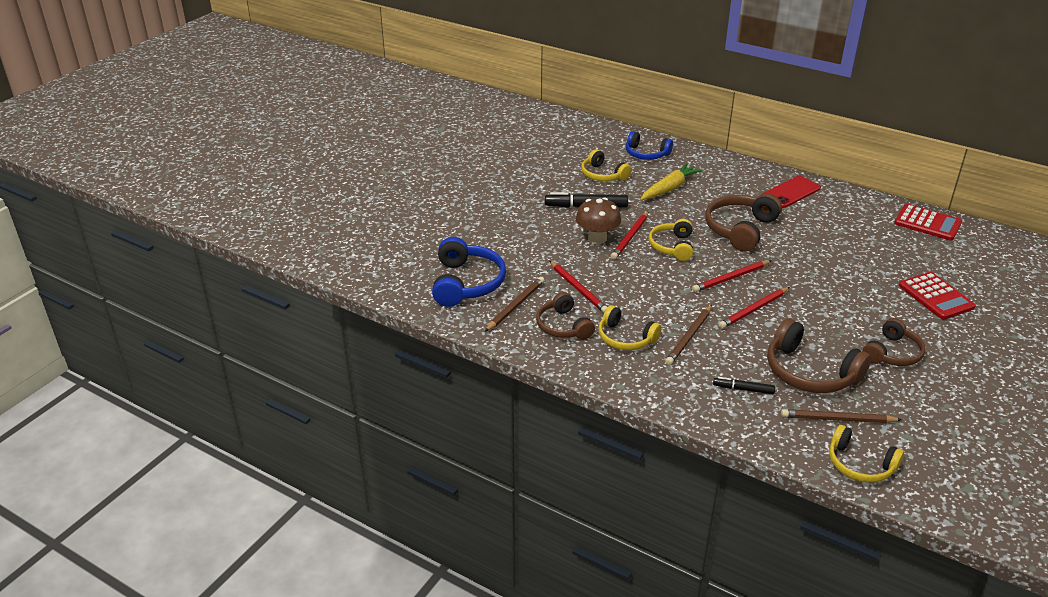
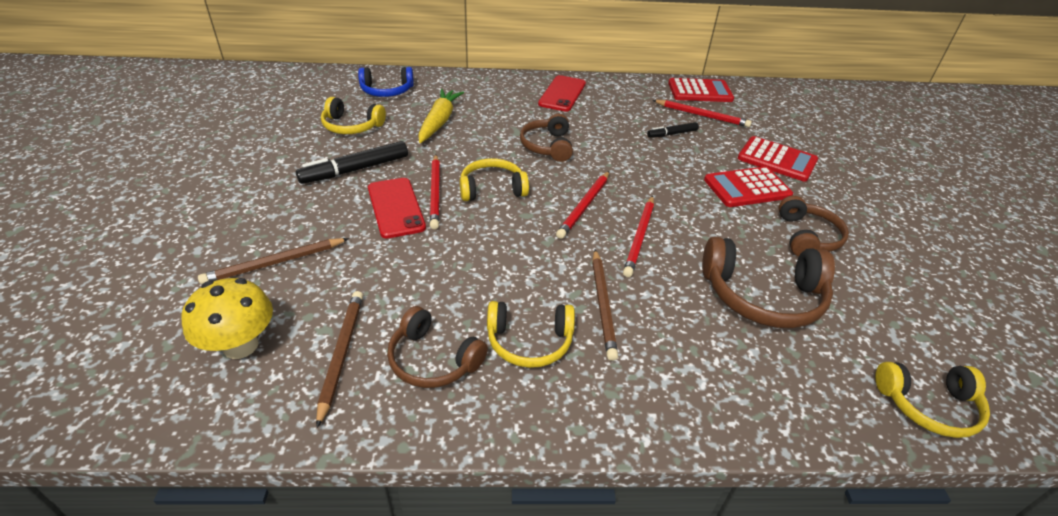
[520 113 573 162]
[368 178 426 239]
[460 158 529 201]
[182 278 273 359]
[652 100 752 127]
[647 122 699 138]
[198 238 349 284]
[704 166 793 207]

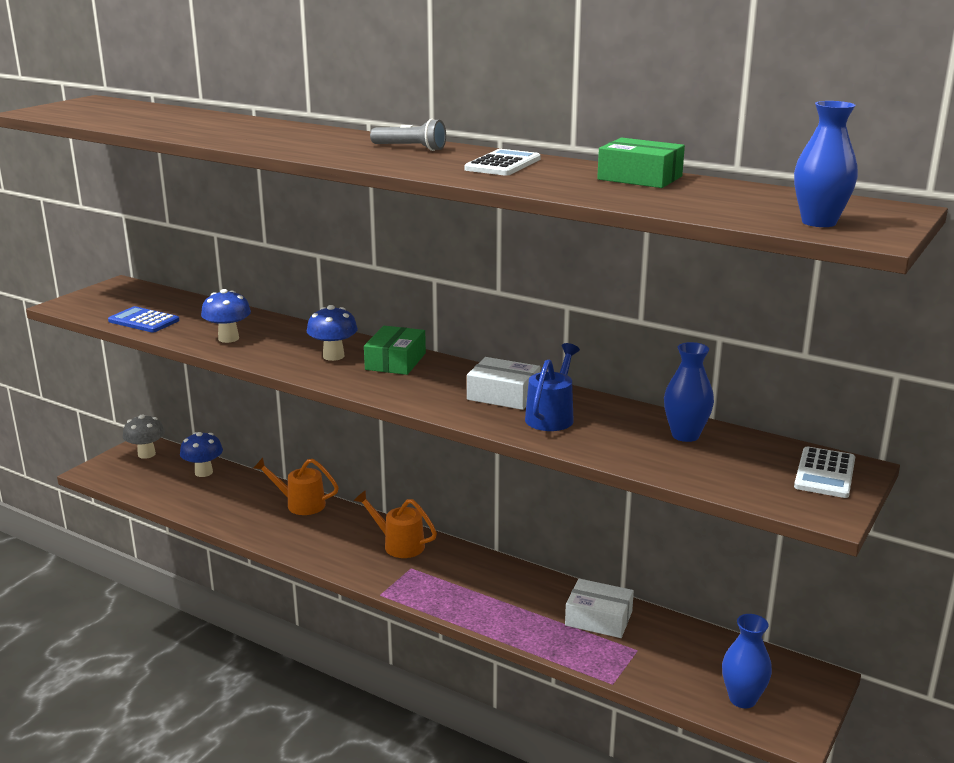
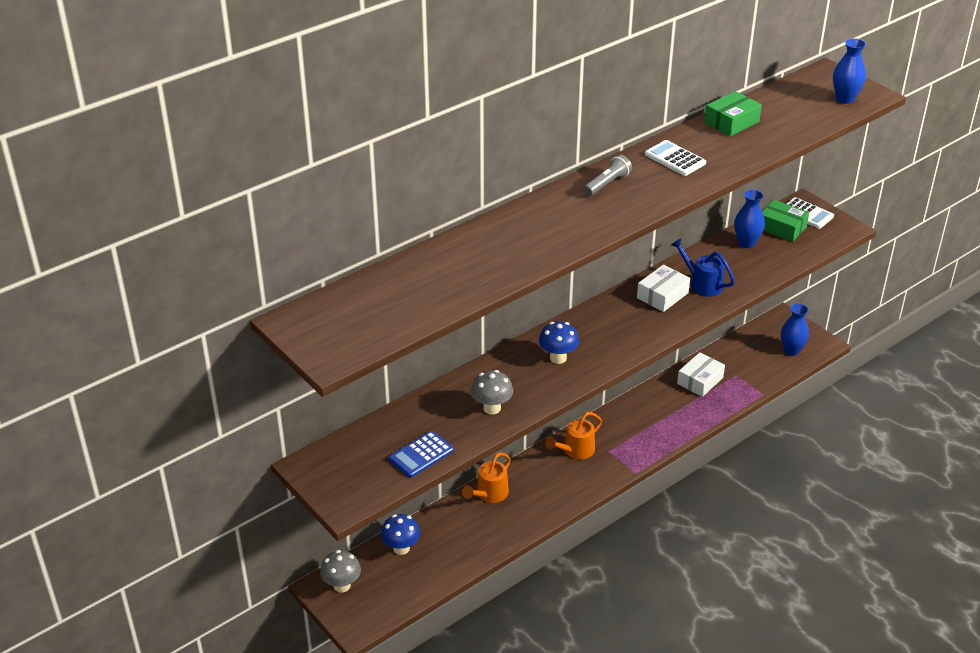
[471 370 513 414]
[762 200 809 242]

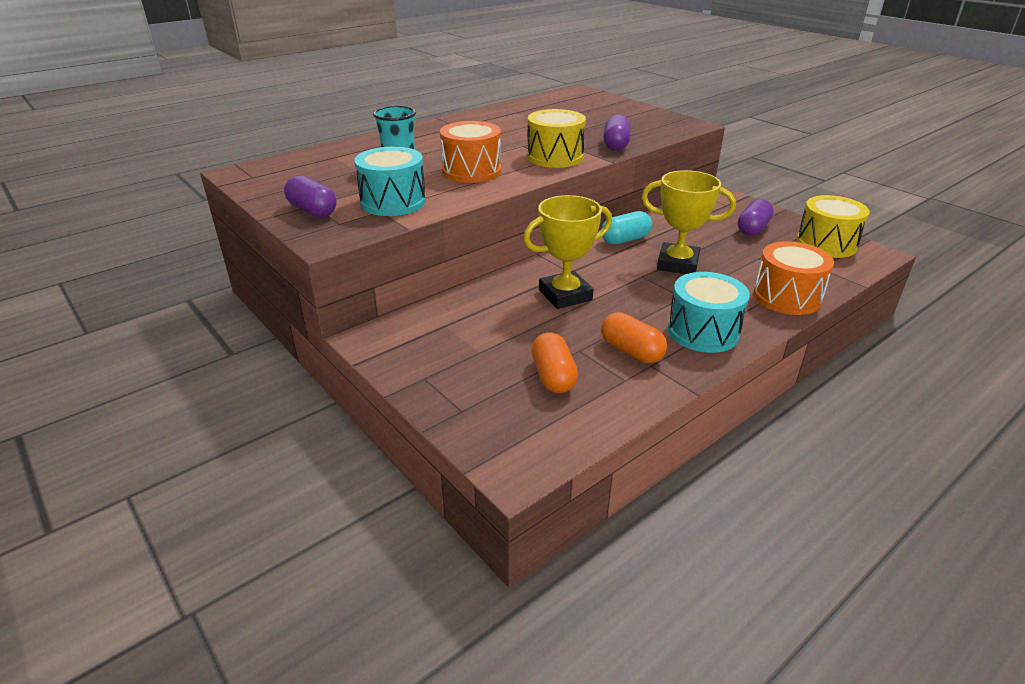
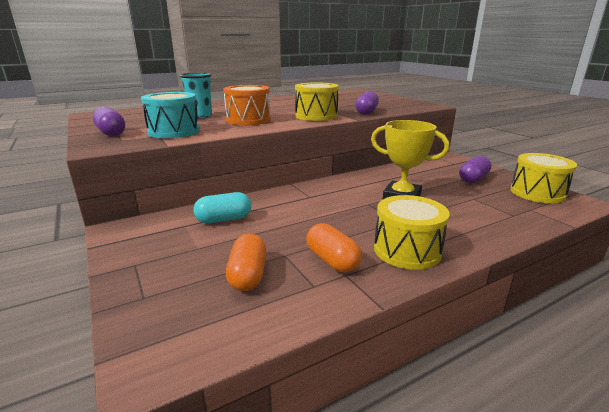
[523 195 612 309] (first image)
[193 192 251 223]
[753 241 834 315] (first image)
[374 195 449 270]

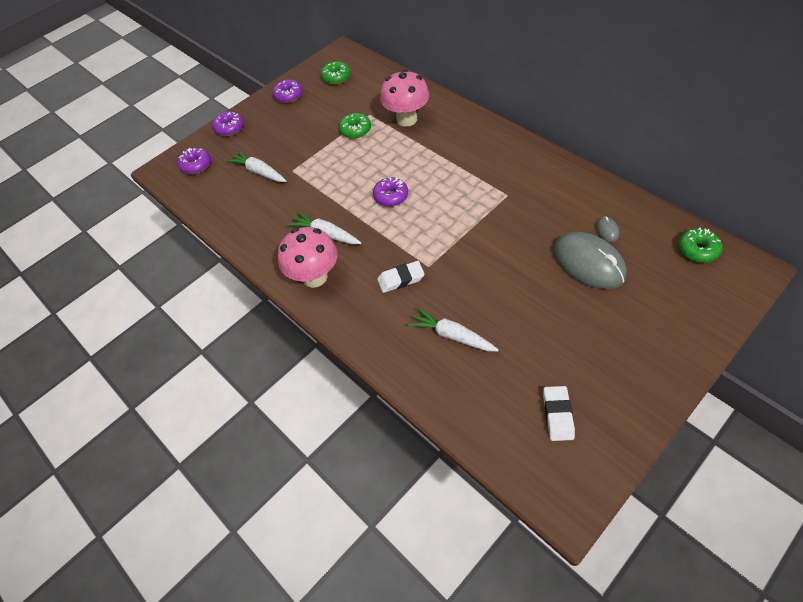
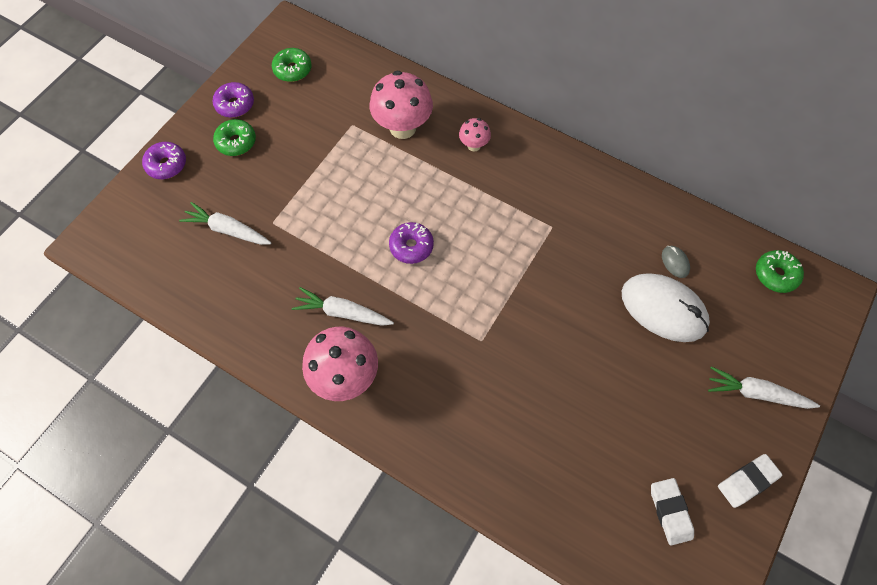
[213 119 256 156]
[178 148 211 174] (first image)
[622 273 710 342]
[718 454 782 508]
[708 366 820 409]
[459 118 491 151]

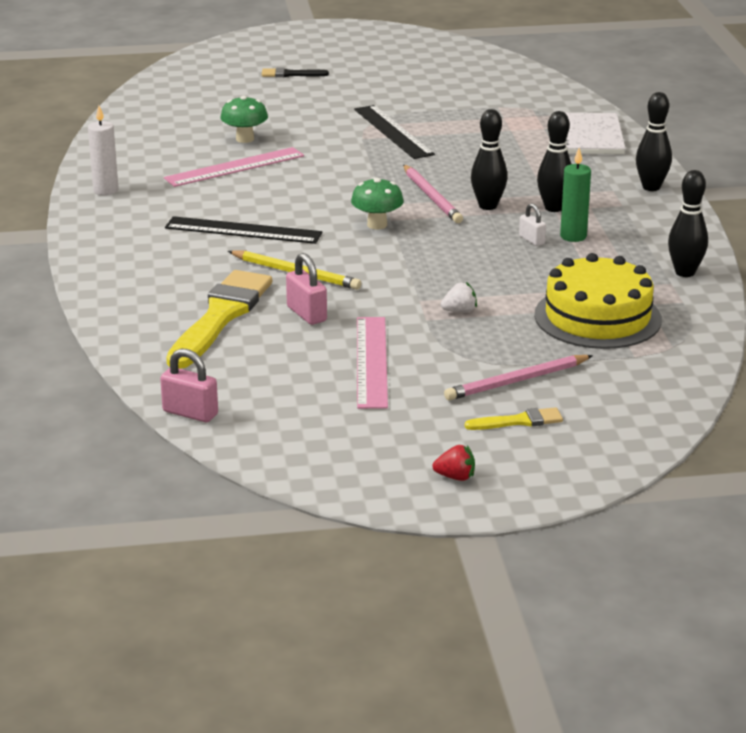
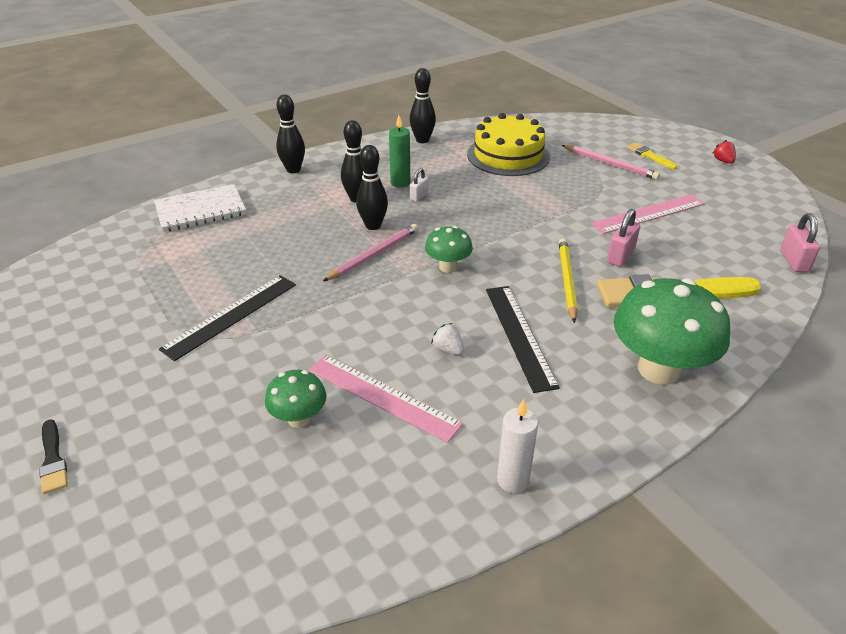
[431 323 464 355]
[613 278 730 385]

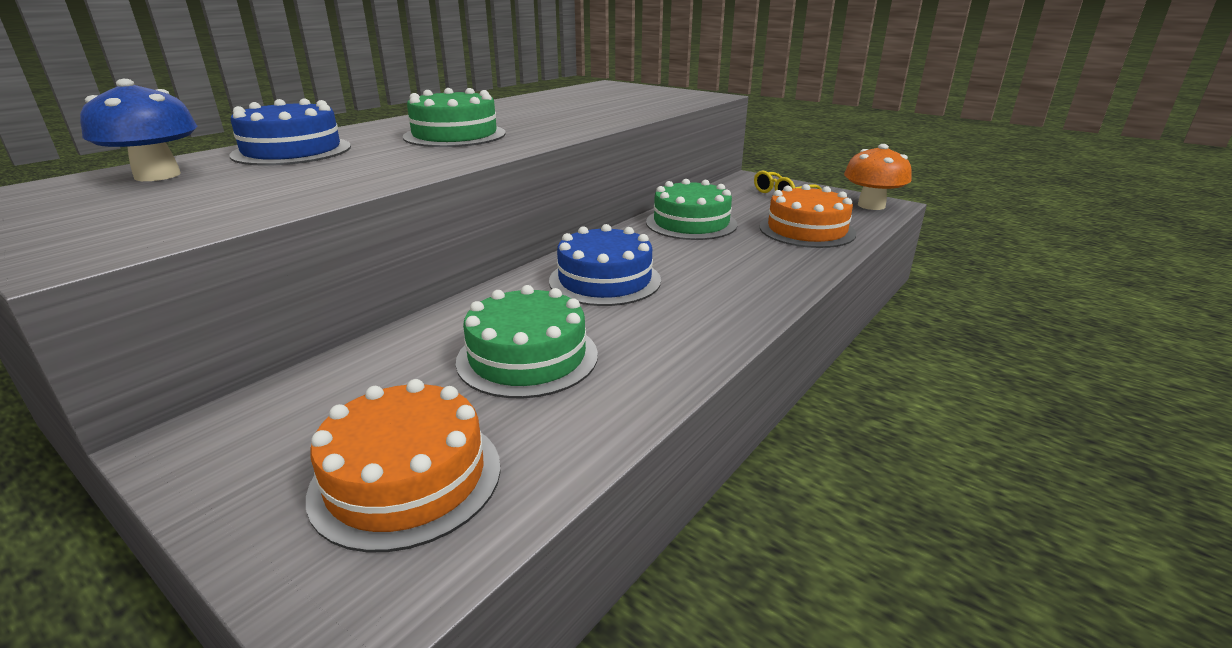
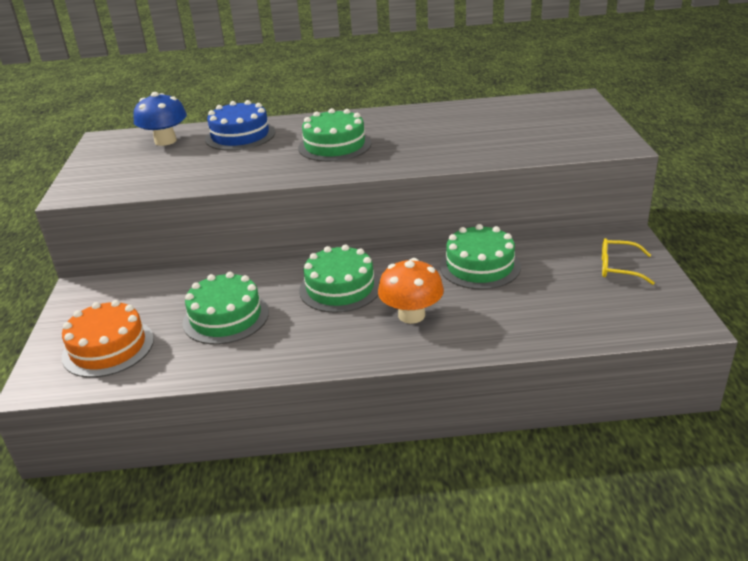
[378 258 444 324]
[759 184 856 248] (first image)
[299 245 380 313]

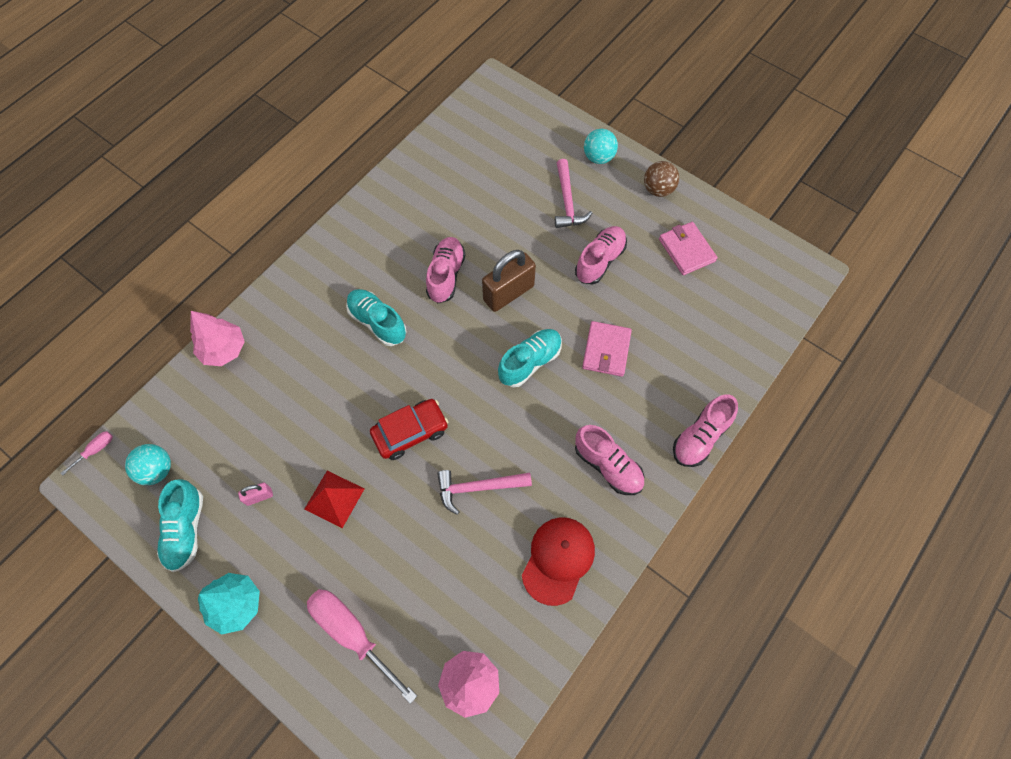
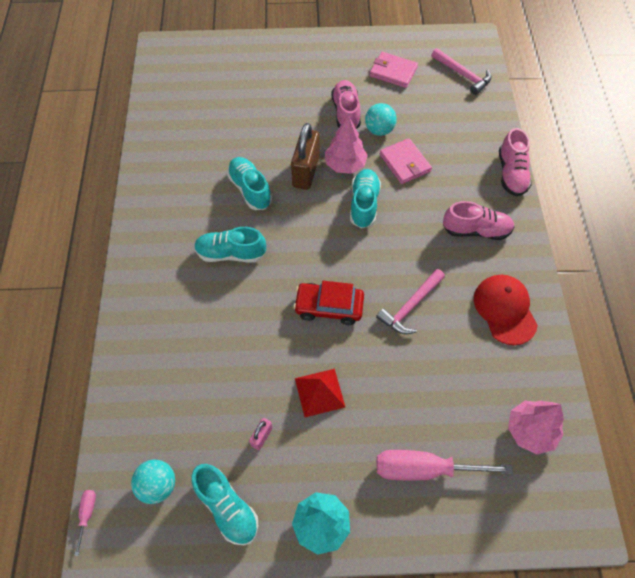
[365 103 397 136]
[431 48 491 95]
[644 161 679 197] (first image)
[227 157 272 210]
[325 115 368 174]
[293 281 364 325]

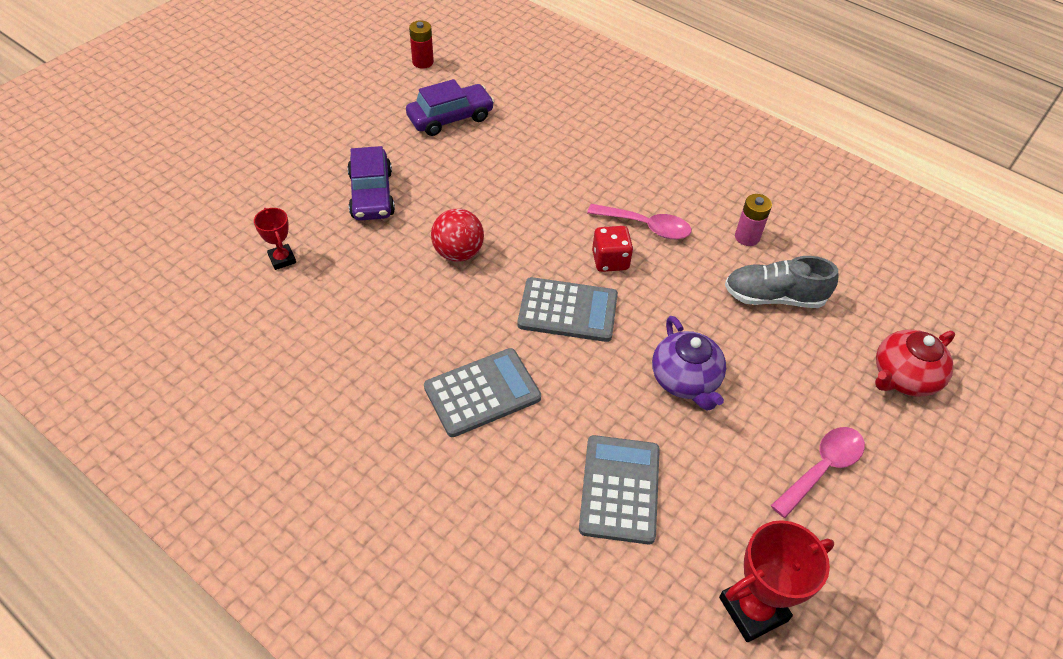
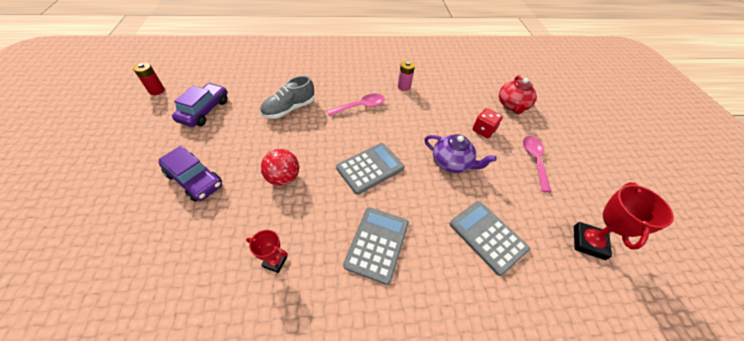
[246 230 288 273]
[473 108 503 138]
[260 76 314 119]

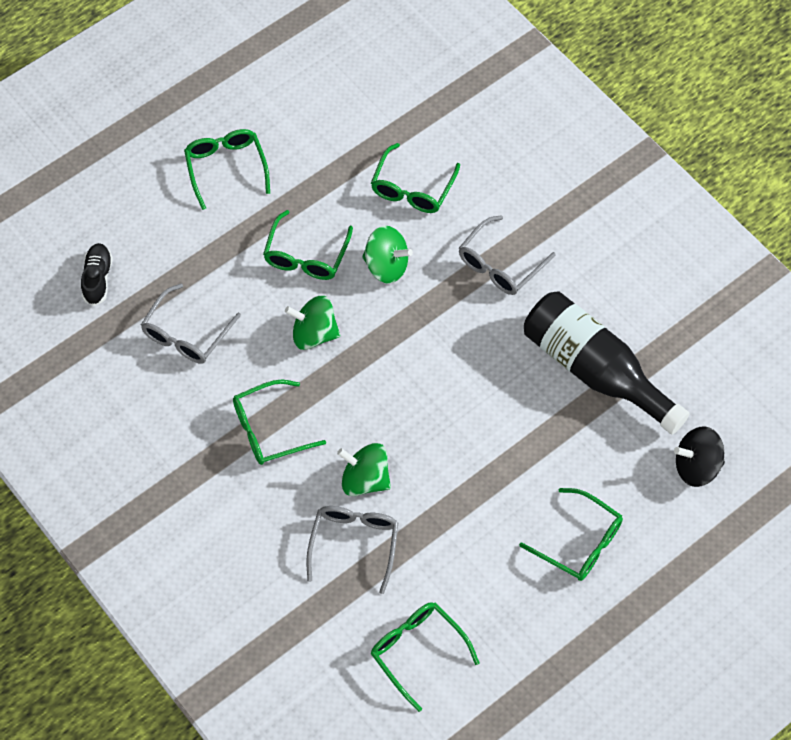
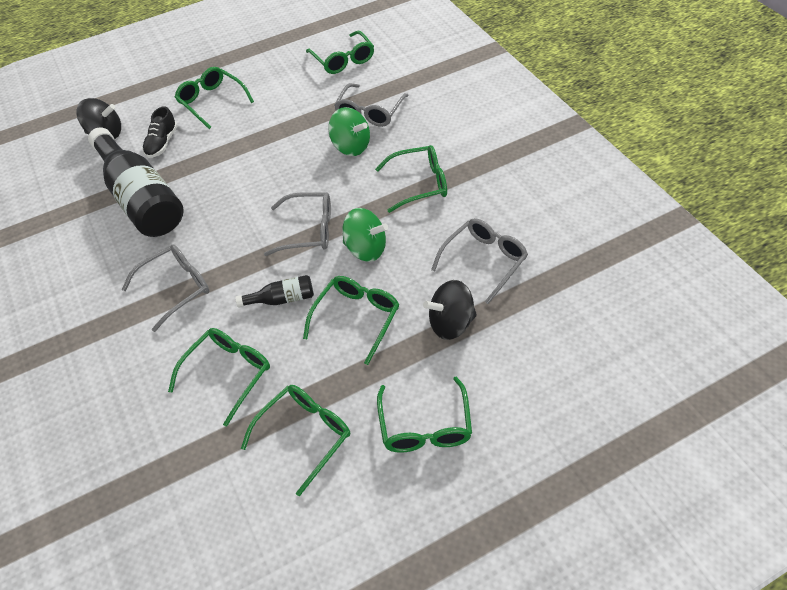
[235 275 314 308]
[142 106 178 158]
[264 192 331 256]
[423 280 477 340]
[241 385 350 496]

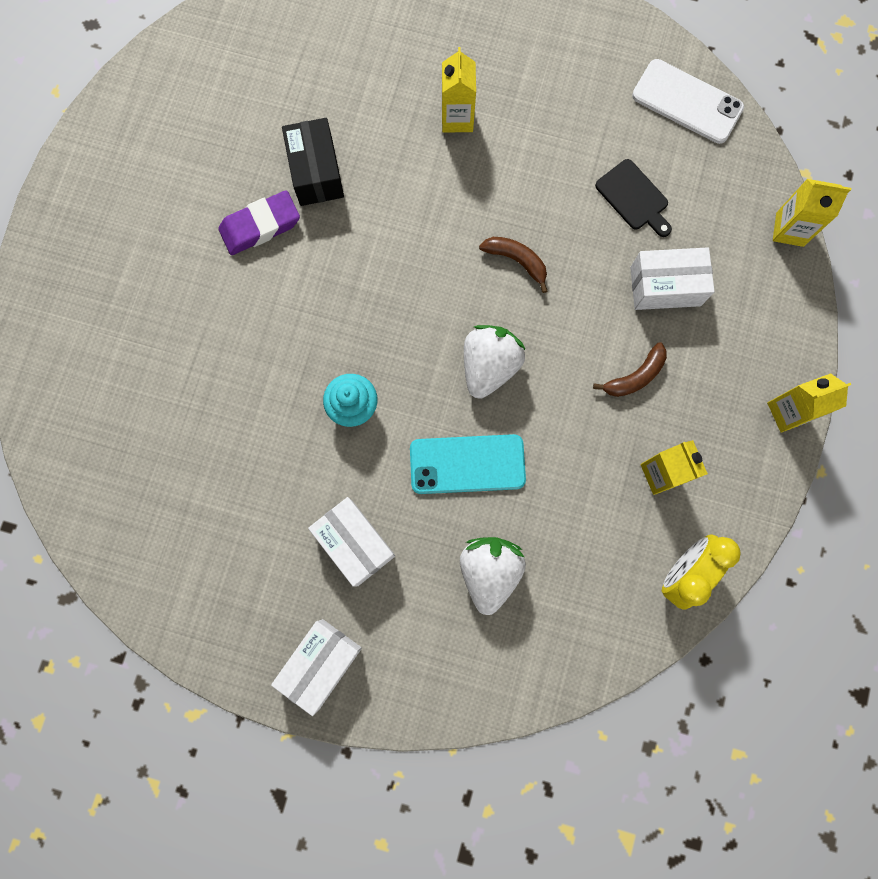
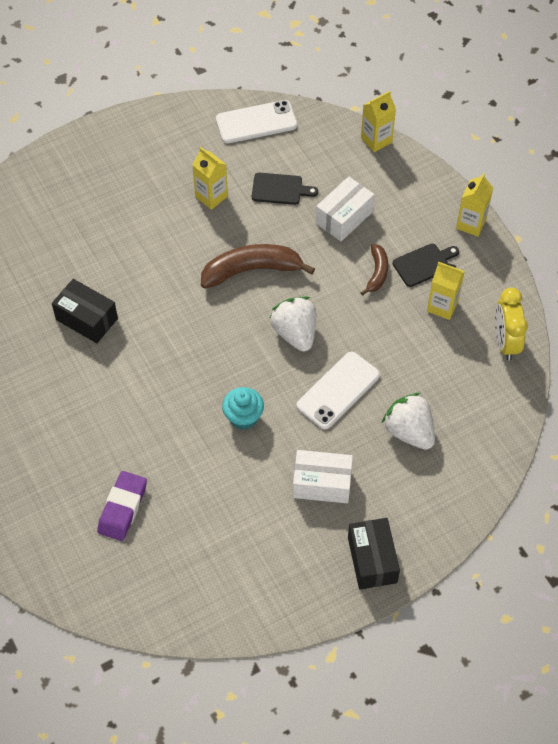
[192 147 228 210]
[97 471 147 541]
[201 244 315 288]
[296 352 380 429]
[348 518 400 589]
[393 244 459 287]

